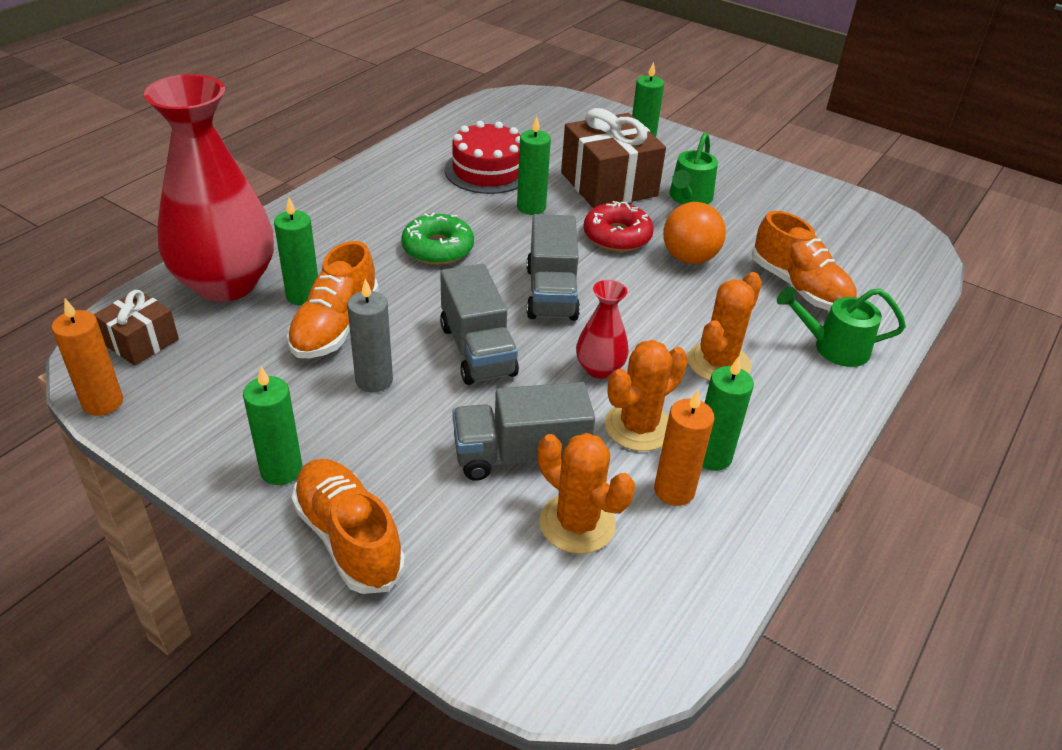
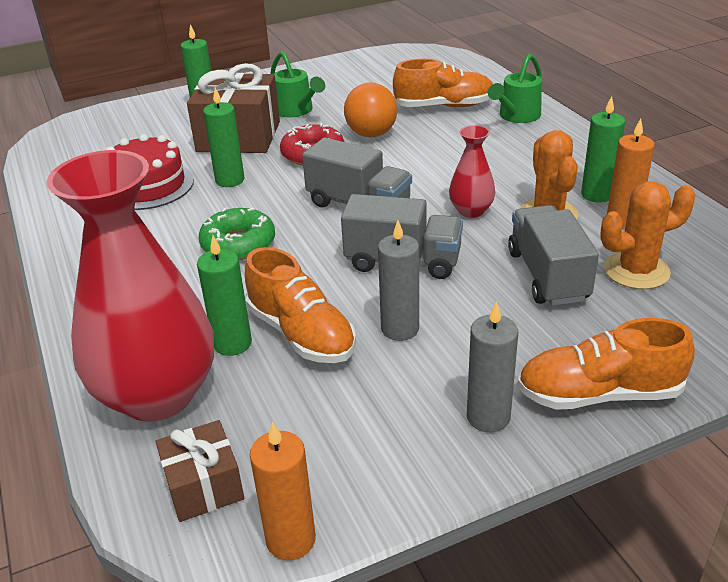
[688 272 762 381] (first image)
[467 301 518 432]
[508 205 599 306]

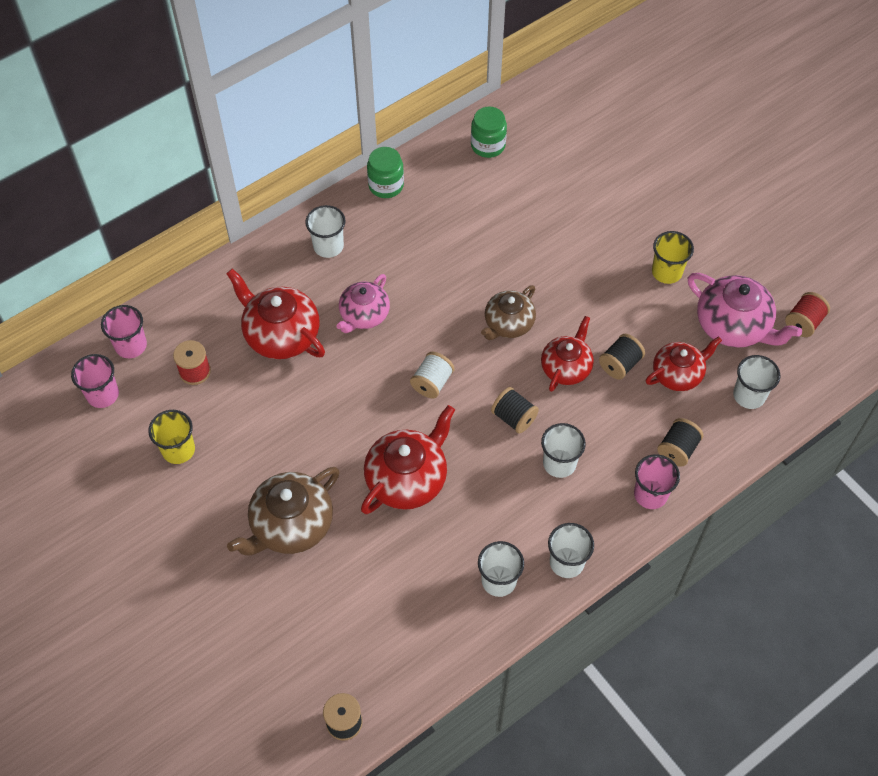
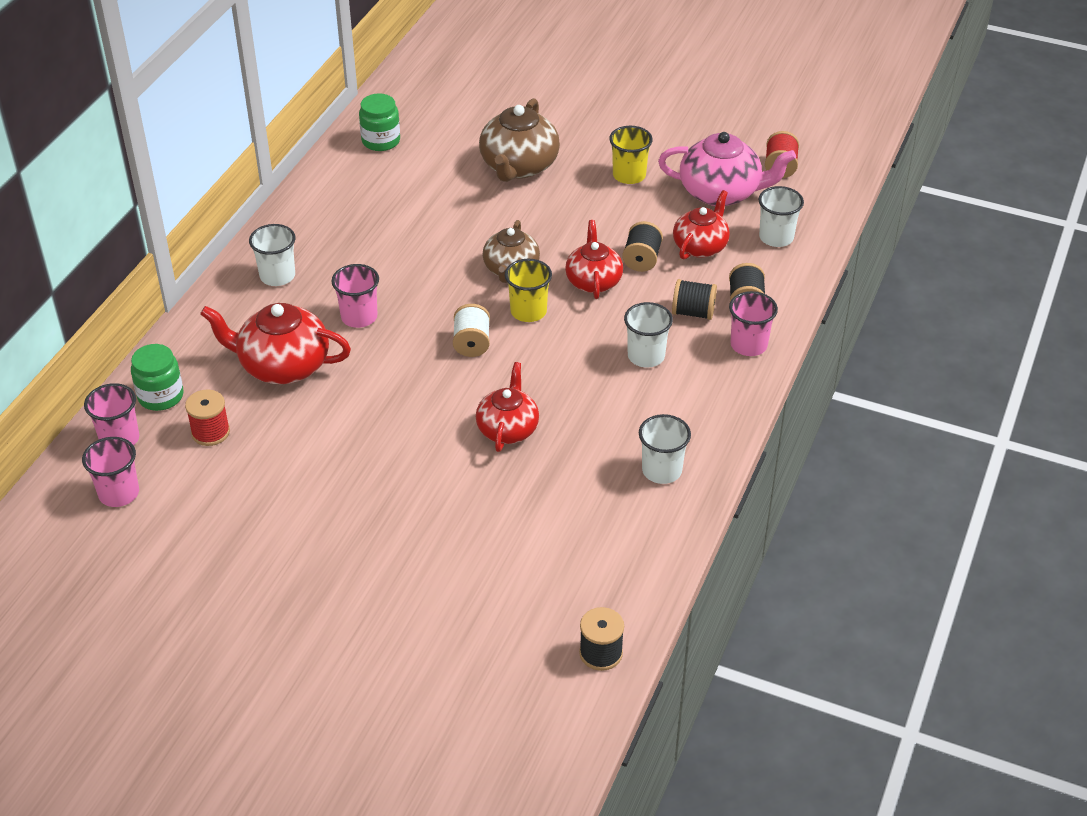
[131 344 184 411]
[331 264 379 328]
[672 279 717 320]
[476 362 539 452]
[505 259 552 322]
[479 98 560 182]
[548 523 594 578] (first image)

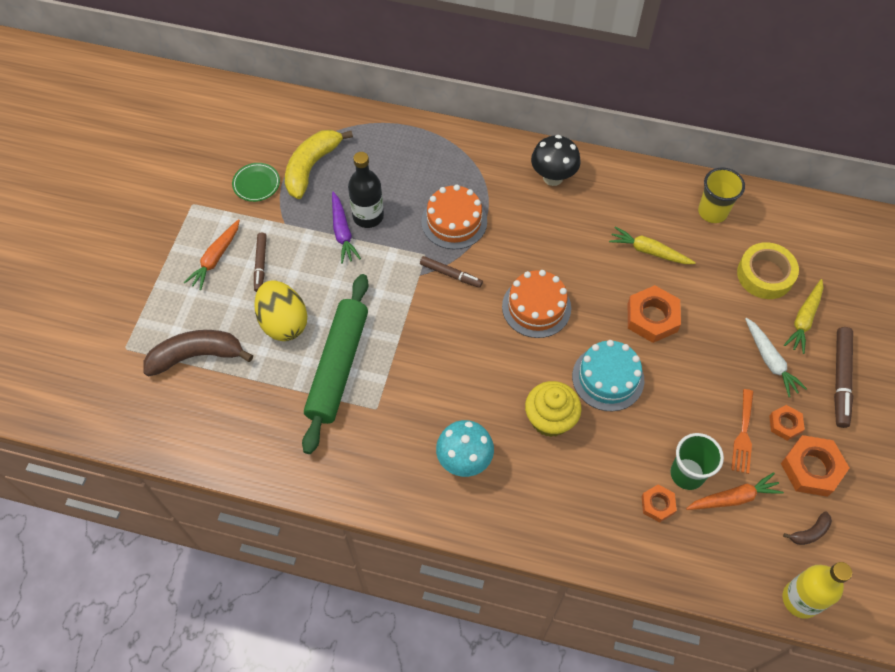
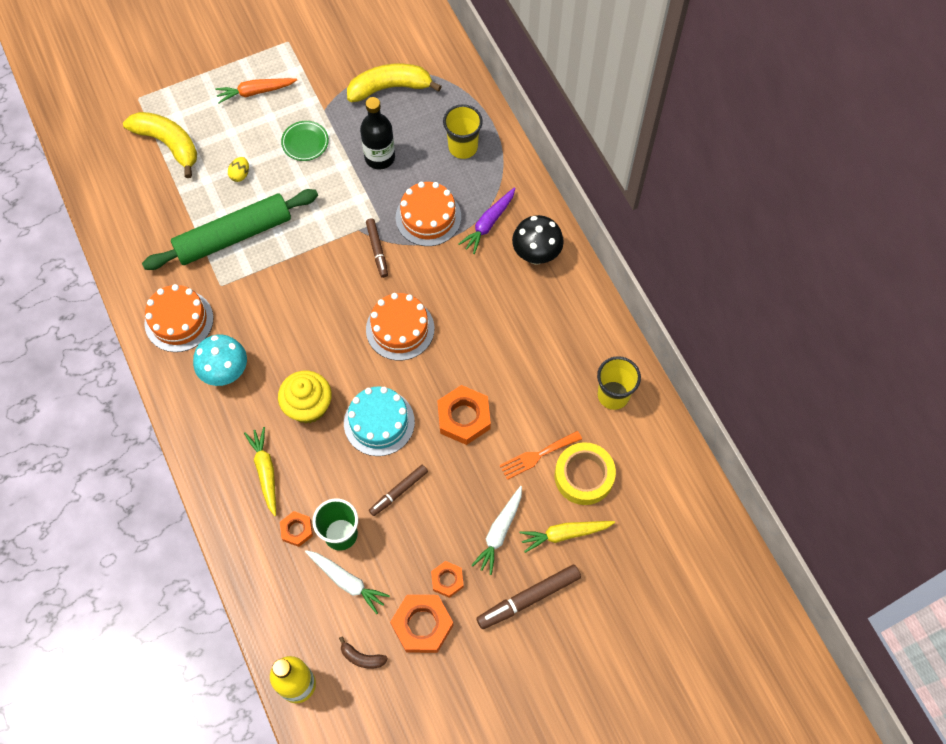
[281 121 329 161]
[458 187 515 254]
[244 427 276 516]
[369 465 428 516]
[228 157 249 182]
[123 112 197 178]
[499 431 582 480]
[305 550 390 614]
[443 104 483 159]
[145 284 213 352]

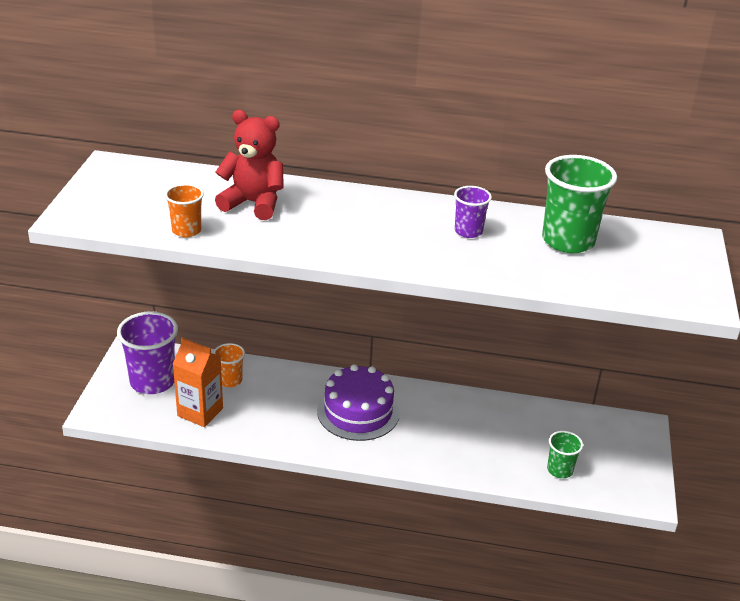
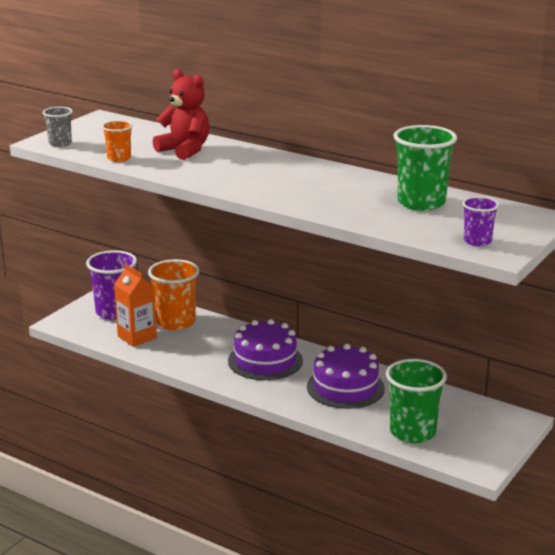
[462 196 499 246]
[148 259 200 330]
[386 359 447 443]
[43 107 73 147]
[307 344 385 409]

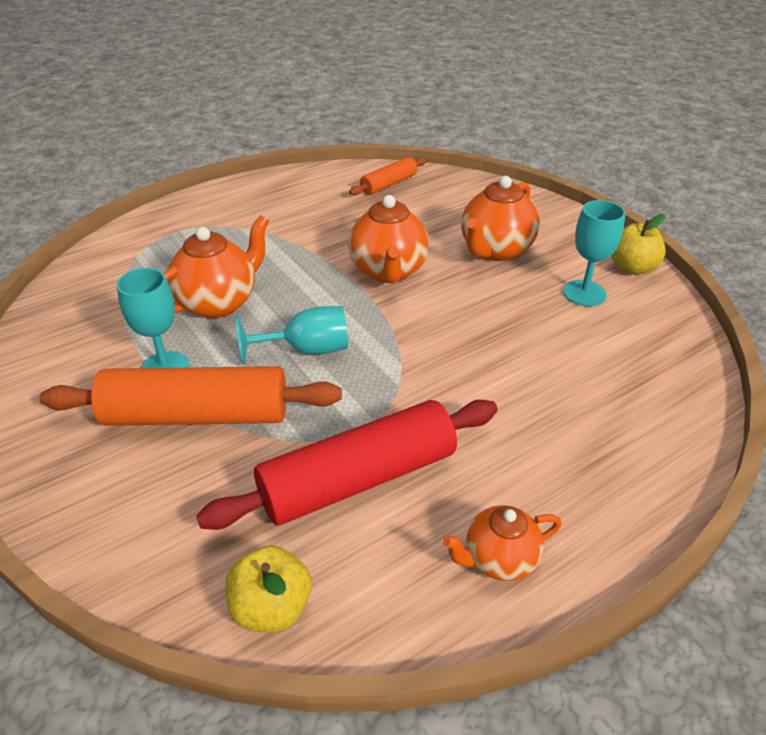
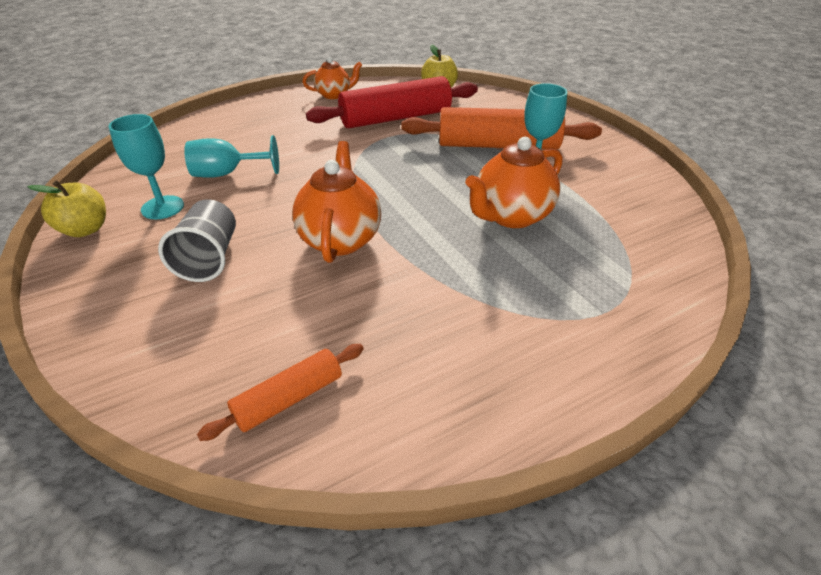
[158 199 236 282]
[184 135 279 178]

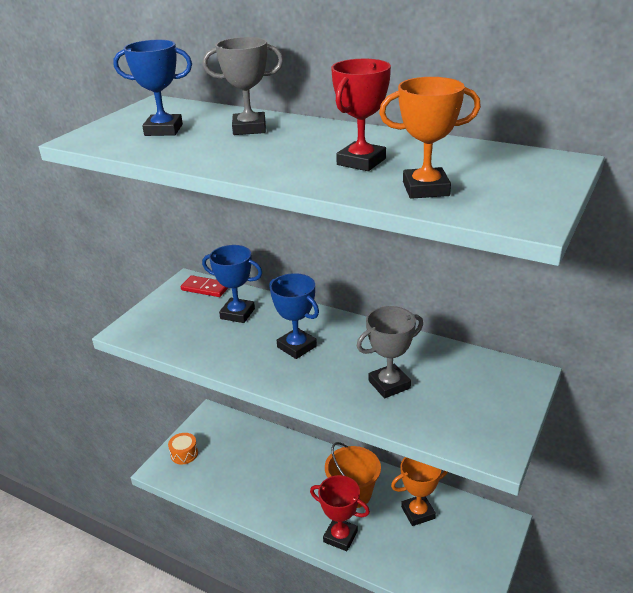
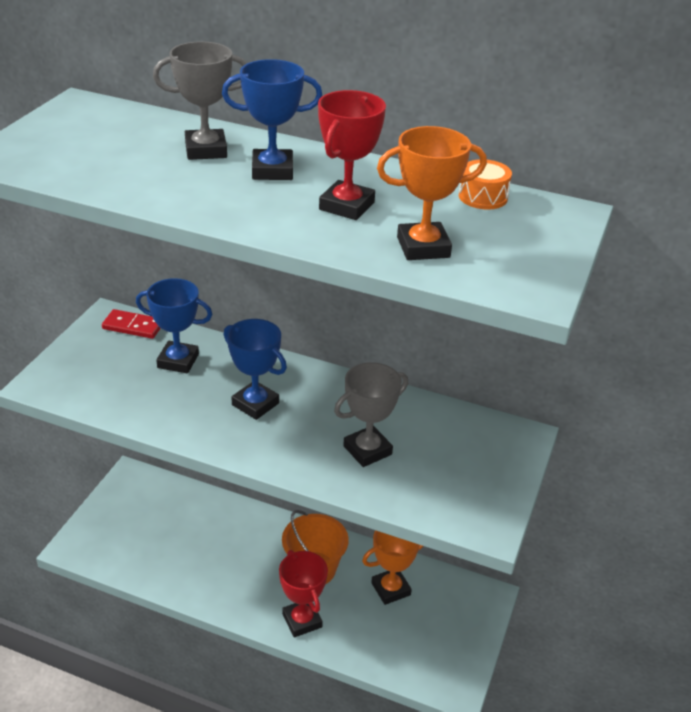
[222 59 322 180]
[459 159 512 209]
[279 550 328 637]

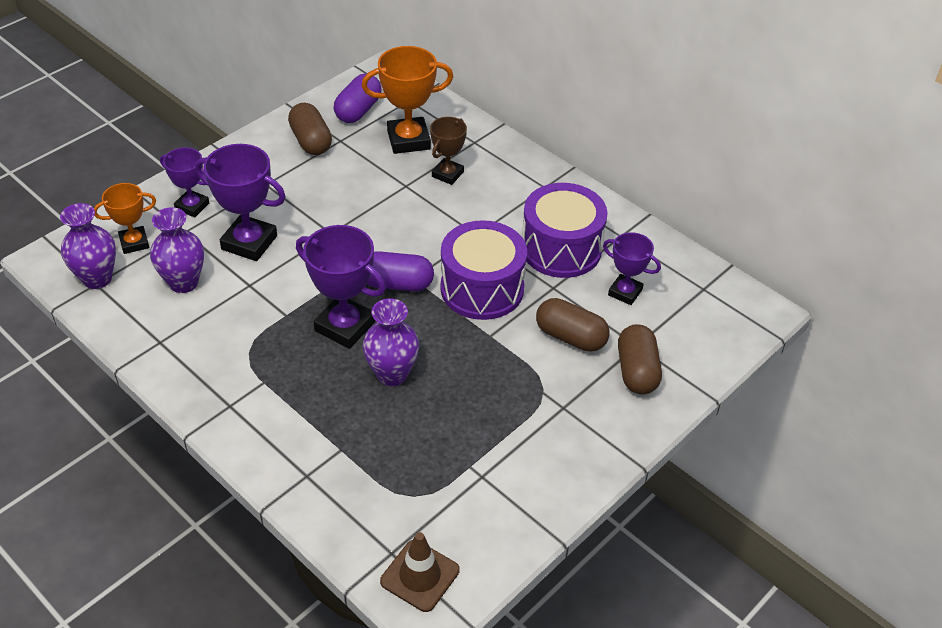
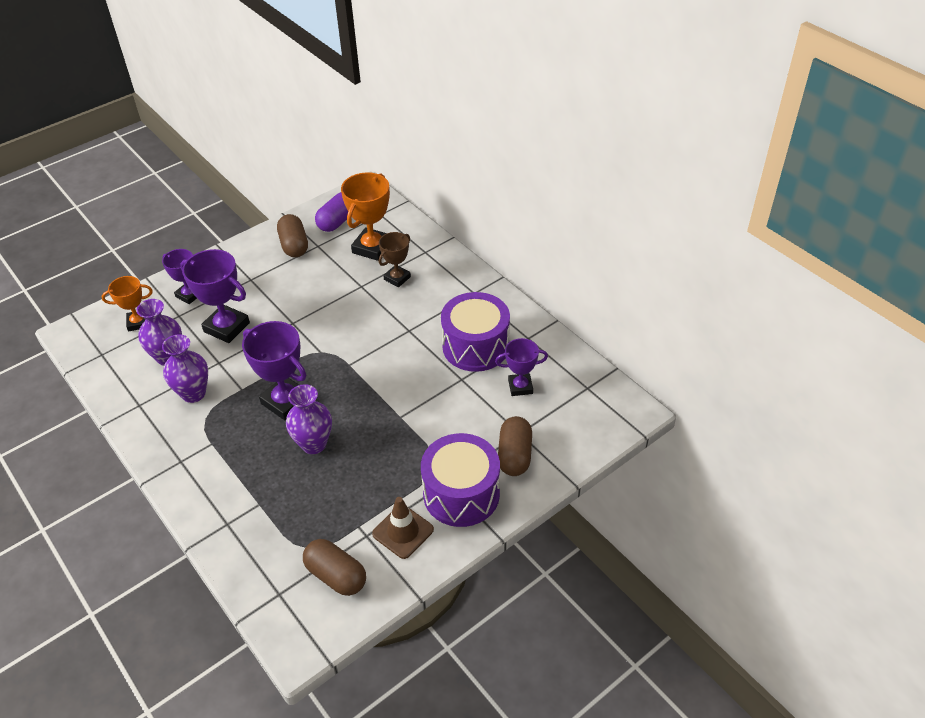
[341 172 390 261]
[162 334 208 403]
[421 433 500 527]
[495 338 548 396]
[367 251 434 291] (first image)
[303 539 366 596]
[372 497 434 559]

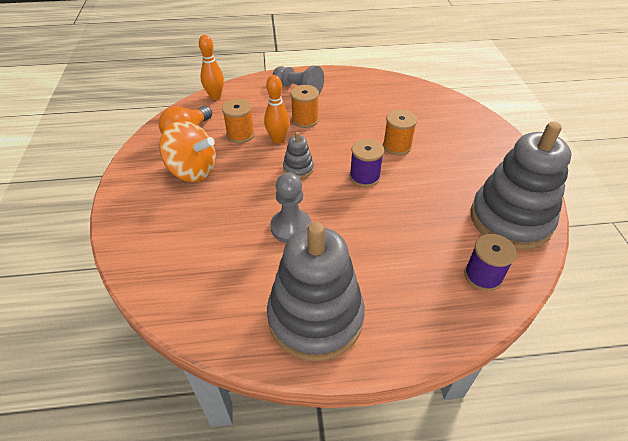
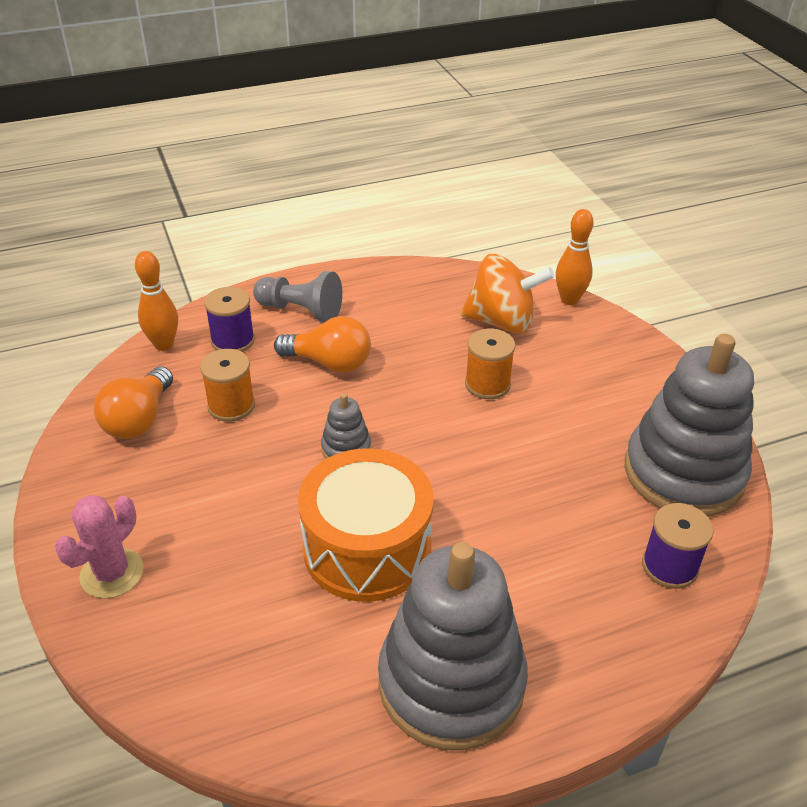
[556 209 594 305]
[274 316 371 373]
[461 254 555 334]
[204 287 255 352]
[298 448 433 602]
[55 495 144 599]

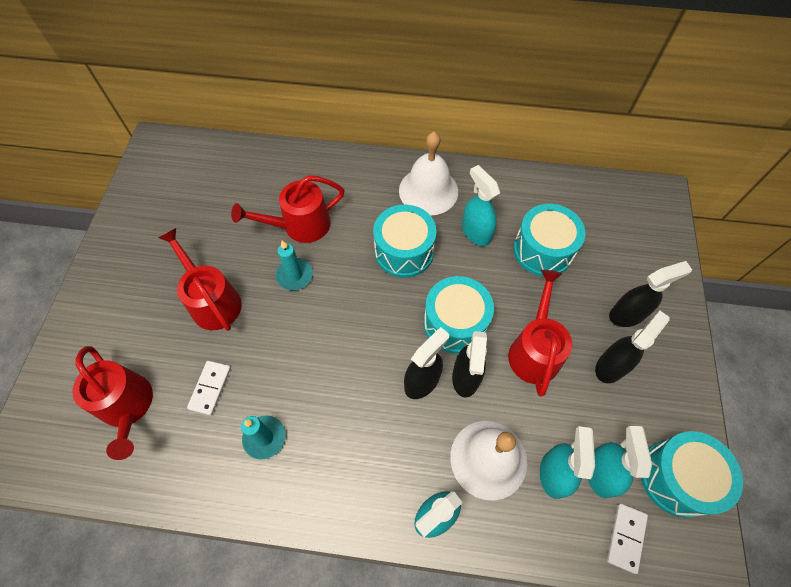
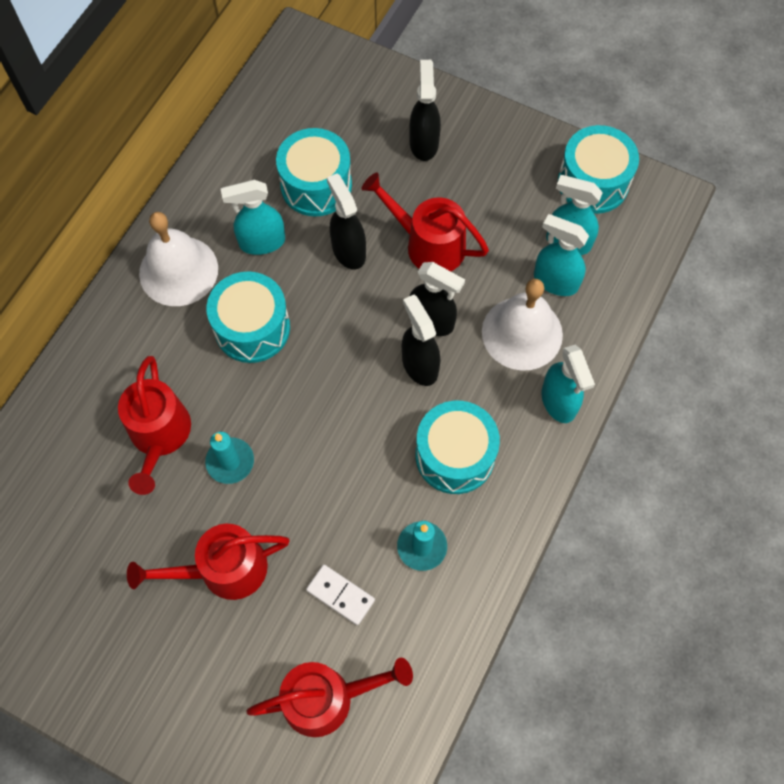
[416 401 500 494]
[327 174 366 270]
[607 504 648 574] (first image)

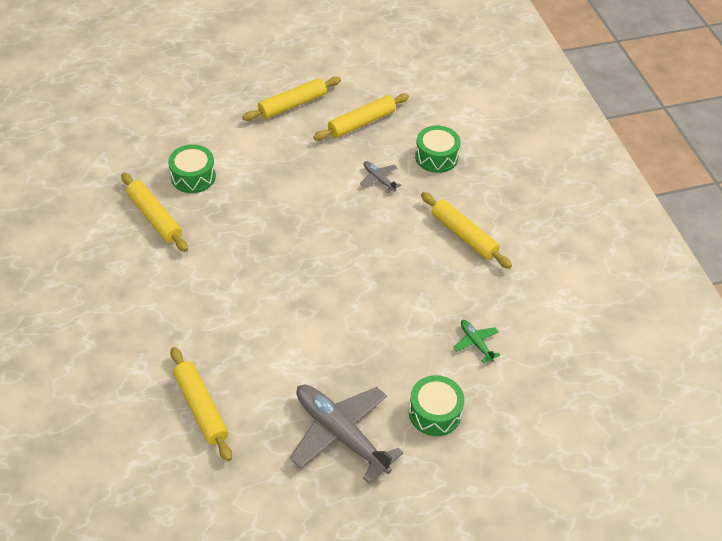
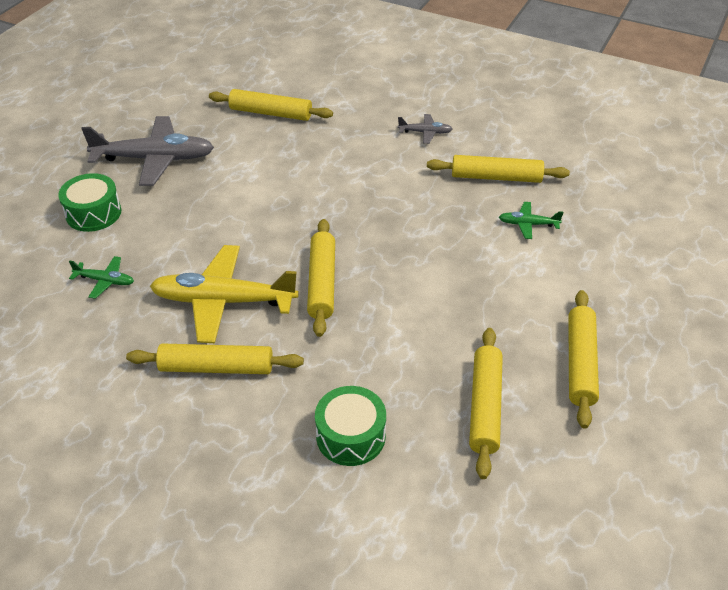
[499 202 564 239]
[398 114 453 144]
[307 219 335 337]
[150 245 299 343]

